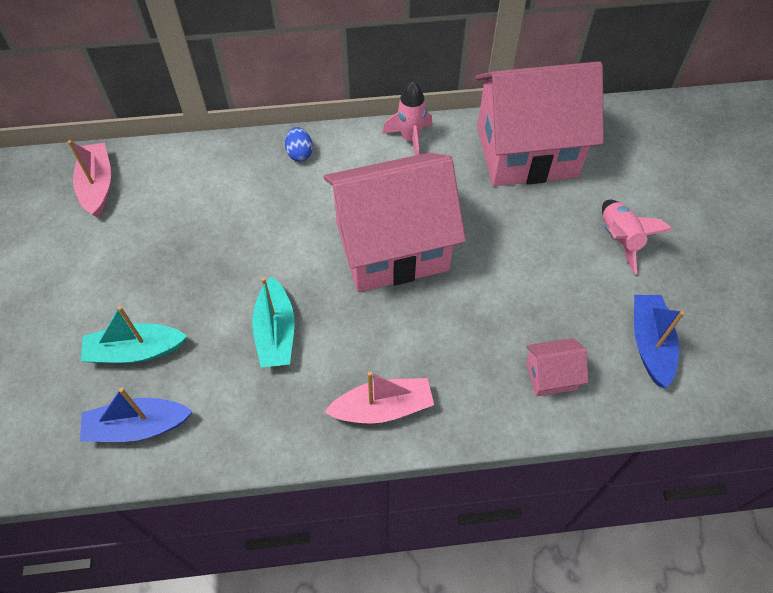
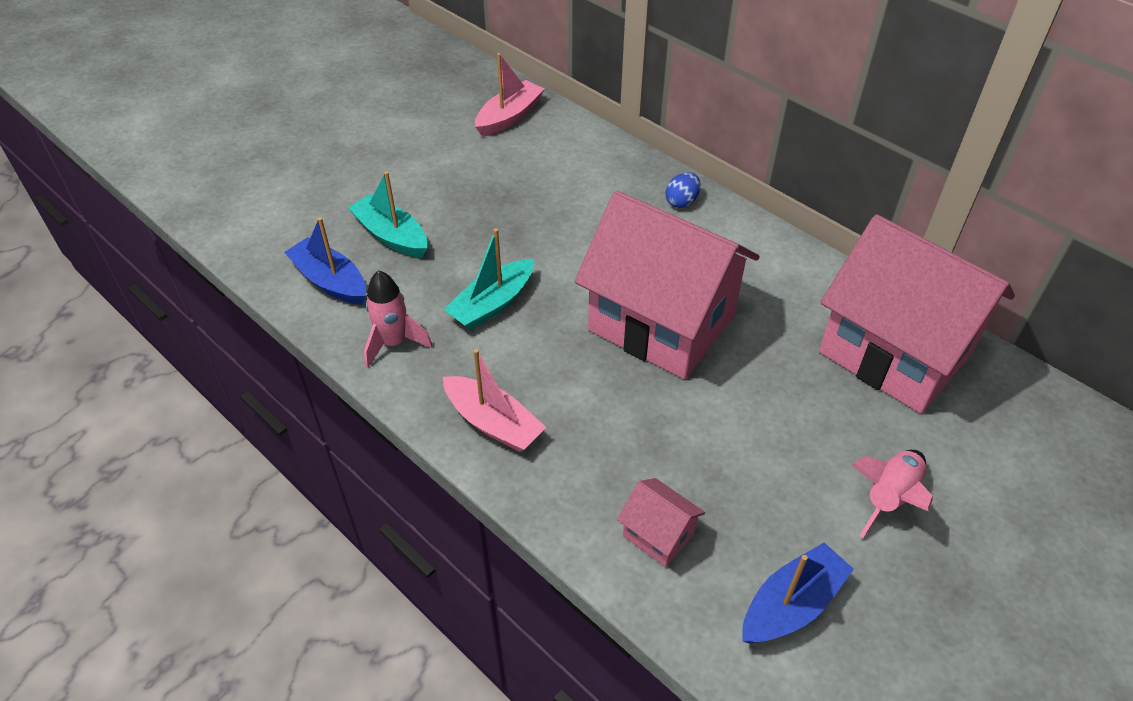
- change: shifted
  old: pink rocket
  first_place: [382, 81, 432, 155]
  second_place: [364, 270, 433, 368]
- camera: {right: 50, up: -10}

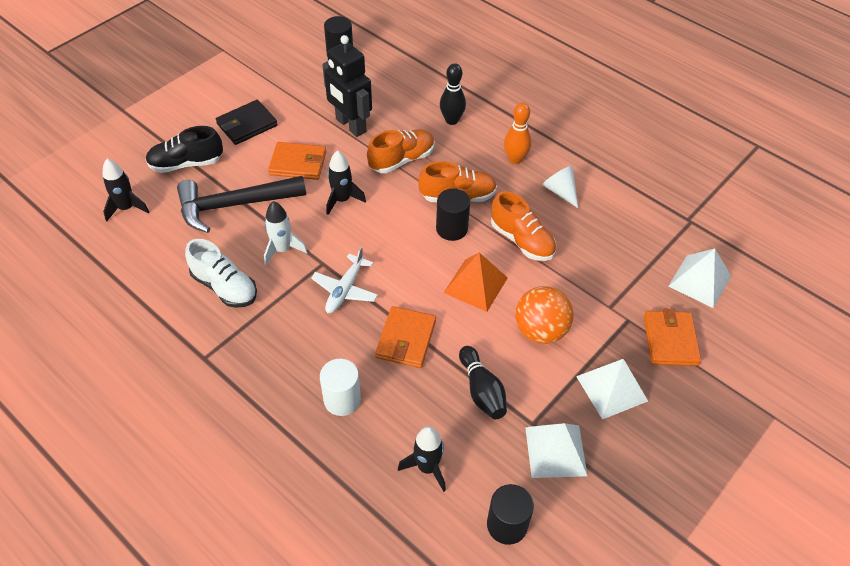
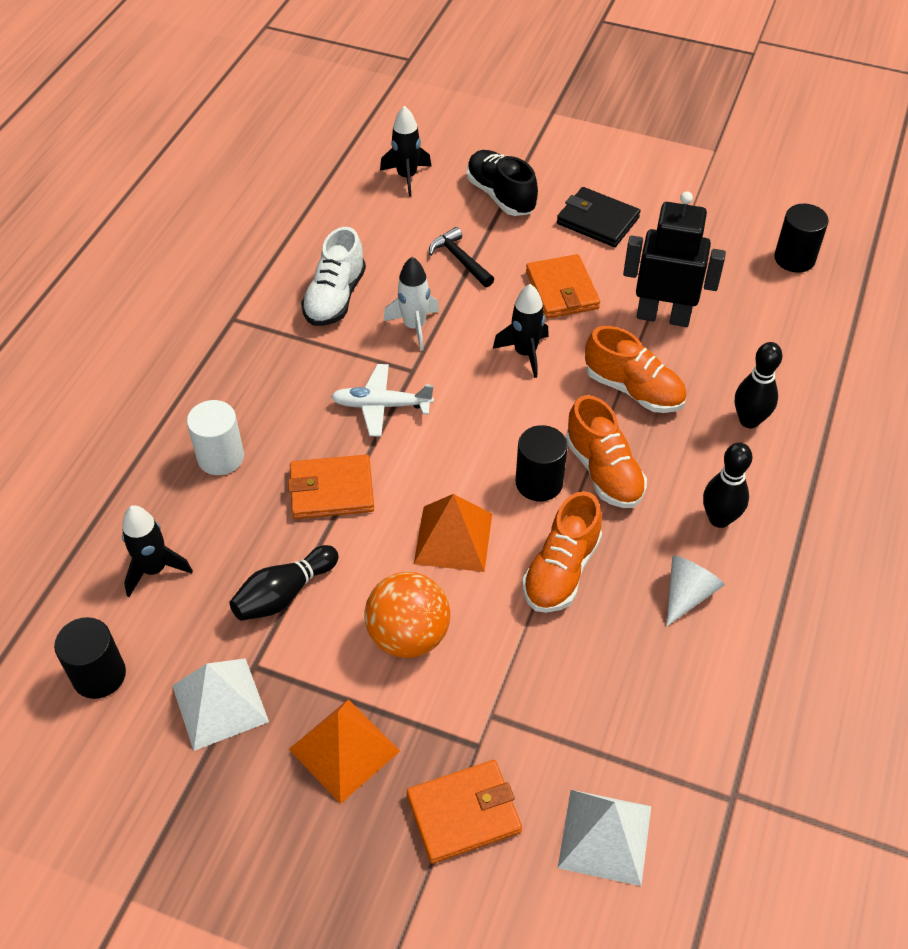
- change: scaled
  old: black hammer
  first_place: [177, 176, 306, 233]
  second_place: [429, 227, 494, 287]
  factor: 0.5
- change: rotated
  old: black robot
  first_place: [323, 35, 372, 137]
  second_place: [623, 191, 726, 327]
  degrees: 75
- change: repainted
  old: orange bowling pin
  new: black bowling pin
  first_place: [504, 103, 531, 164]
  second_place: [703, 443, 753, 528]
- change: repainted
  old: white pyramid
  new: orange pyramid
  first_place: [576, 359, 648, 419]
  second_place: [289, 699, 400, 804]
- camera: {right: 70, up: 0}

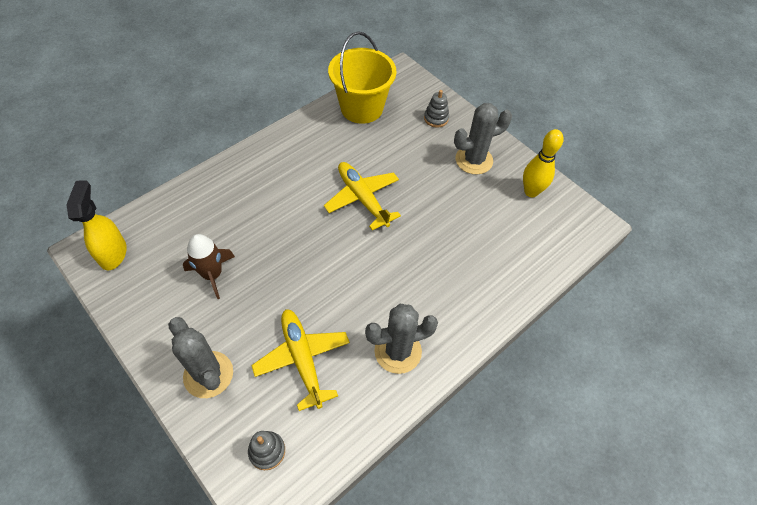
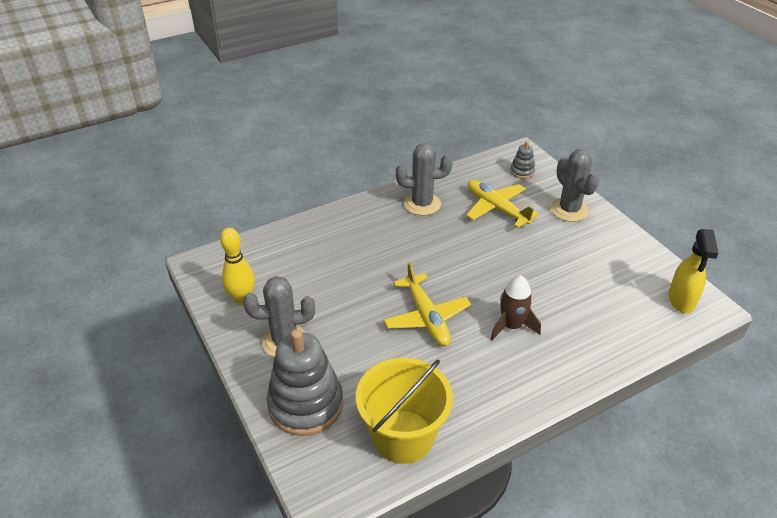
- change: shifted
  old: brown rocket
  first_place: [183, 234, 235, 299]
  second_place: [490, 275, 541, 341]
- change: rotated
  old: yellow plane
  first_place: [251, 309, 350, 411]
  second_place: [466, 180, 539, 228]
  degrees: 150
- change: scaled
  old: grey stacking toy
  first_place: [424, 90, 449, 127]
  second_place: [266, 329, 343, 436]
  factor: 2.2
- camera: {right: -165, up: -15}

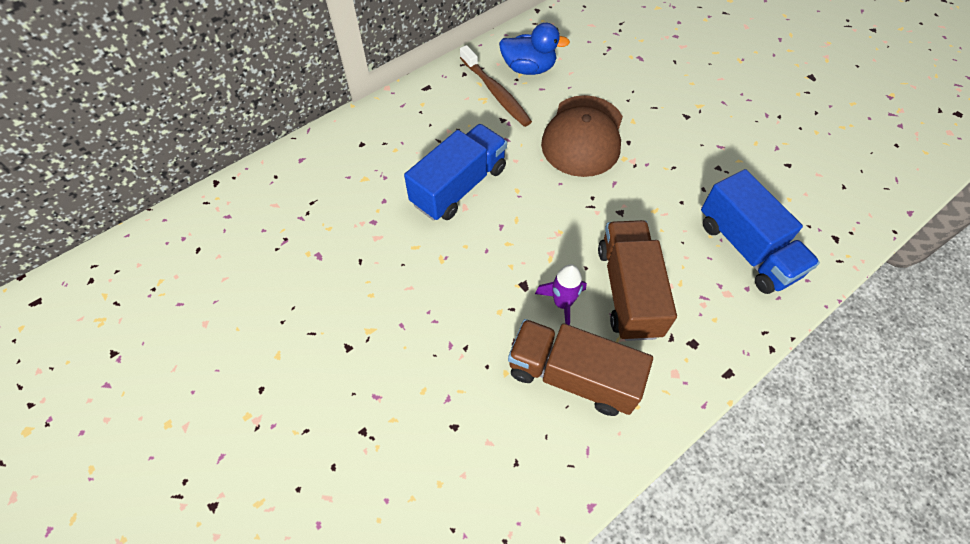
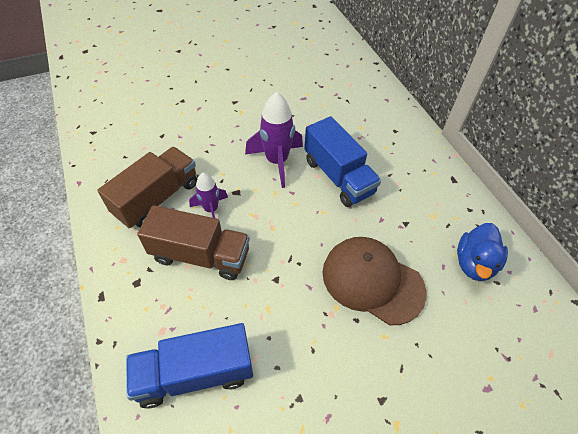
- change: gone
  old: brown toothbrush
  first_place: [460, 45, 532, 127]
- change: new
  new: purple rocket
  second_place: [245, 92, 303, 188]
- camera: {right: 105, up: -5}

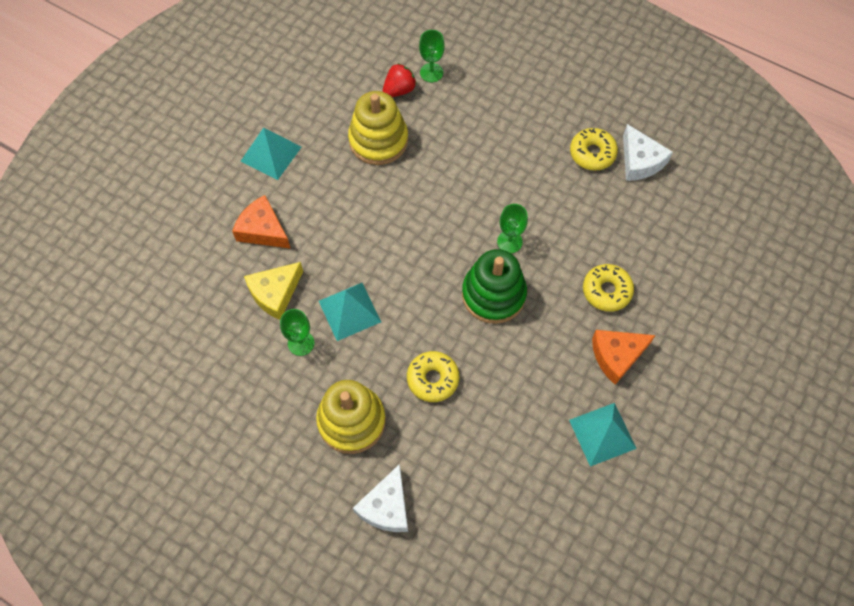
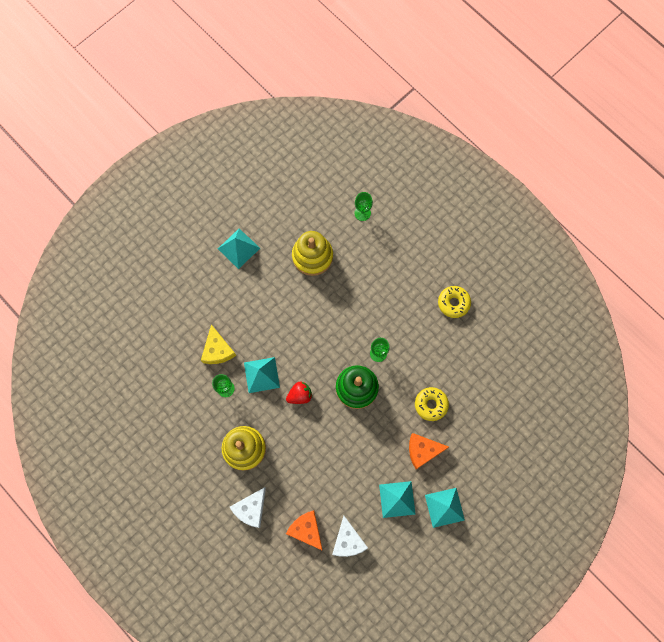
- change: shifted
  old: orange cheese
  first_place: [232, 195, 291, 249]
  second_place: [286, 510, 323, 551]
- change: rotated
  old: yellow cheese
  first_place: [244, 262, 303, 320]
  second_place: [201, 325, 236, 364]
  degrees: -75
- change: shifted
  old: red strawberry
  first_place: [382, 63, 417, 97]
  second_place: [286, 382, 312, 404]
- change: gone
  old: yellow donut
  first_place: [407, 351, 459, 402]
- change: shifted
  old: white cheese
  first_place: [623, 124, 673, 181]
  second_place: [332, 516, 368, 557]
- change: new
  new: turquoise pyramid
  second_place: [425, 488, 465, 528]
- camera: {right: 15, up: 10}

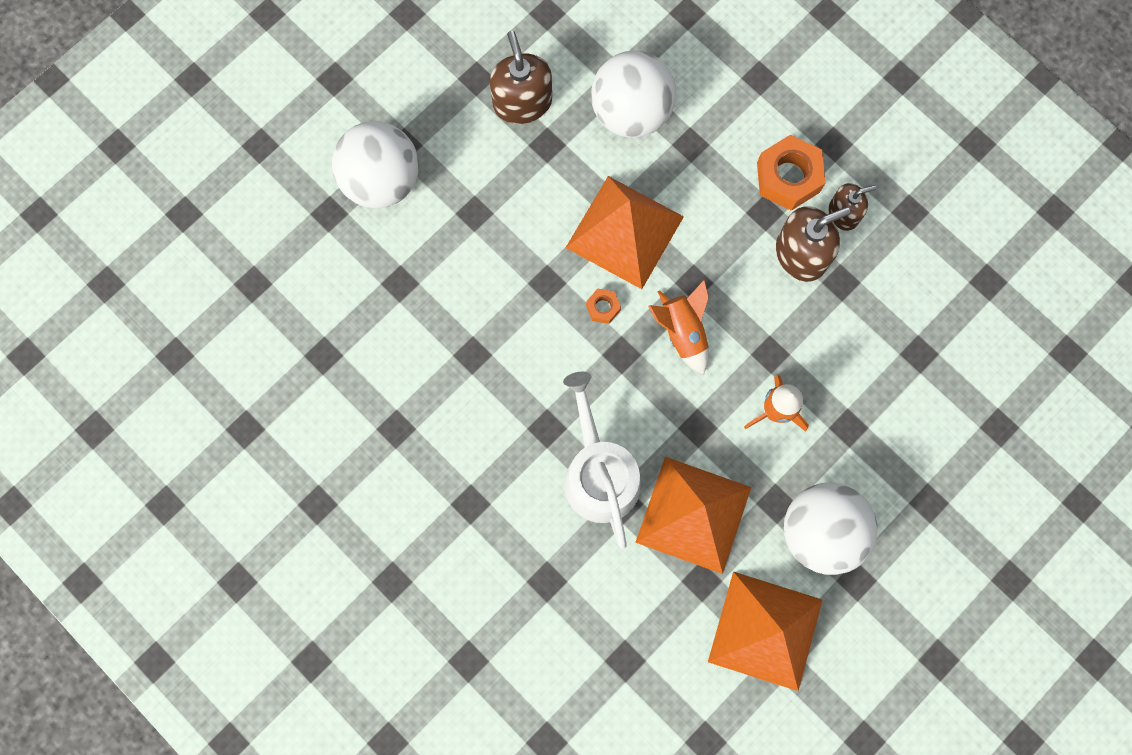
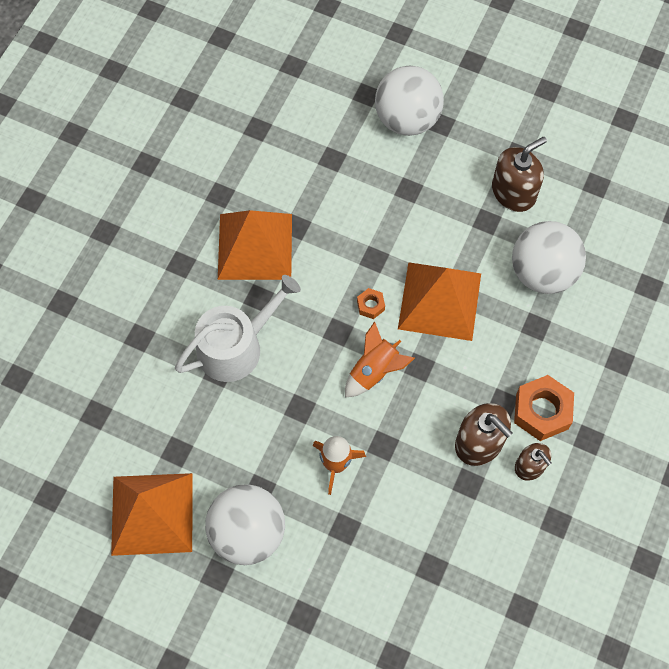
- change: shifted
  old: orange pyramid
  first_place: [635, 457, 751, 574]
  second_place: [218, 210, 292, 280]
- camera: {right: 70, up: -10}

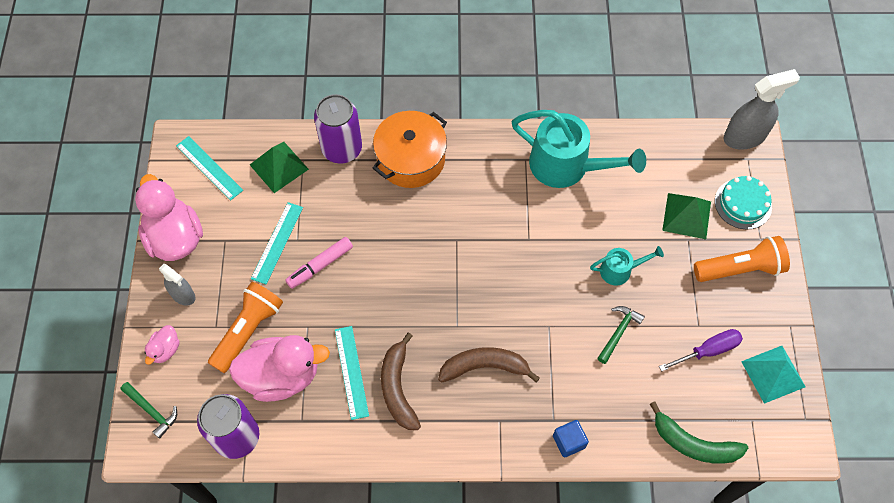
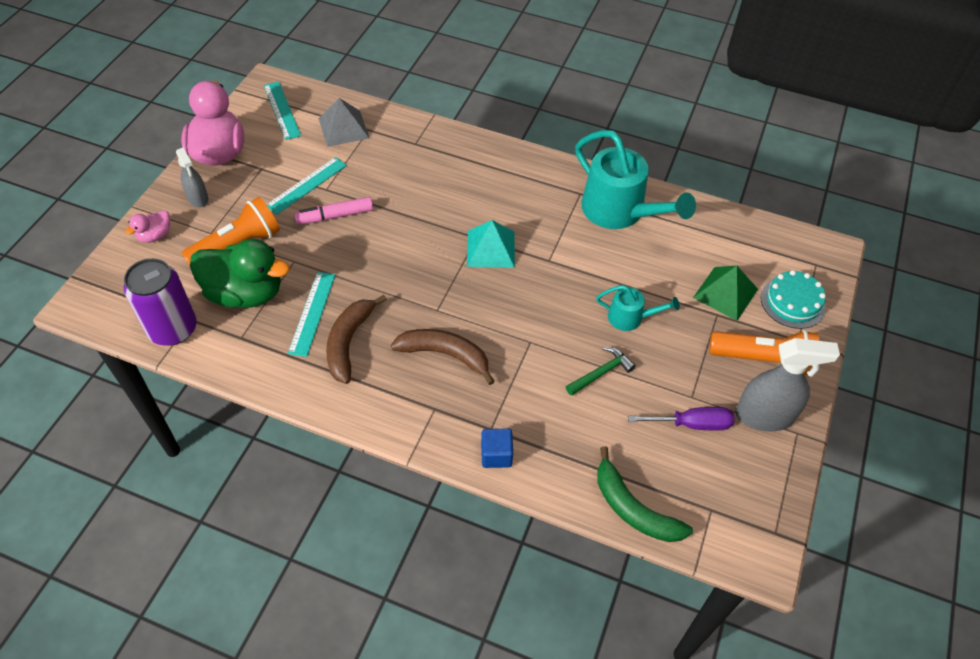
- change: gone
  old: green hammer
  first_place: [120, 382, 177, 439]
- change: repainted
  old: pink duck
  new: green duck
  first_place: [229, 335, 330, 402]
  second_place: [190, 239, 290, 308]
- change: repainted
  old: green pyramid
  new: grey pyramid
  first_place: [250, 142, 309, 193]
  second_place: [319, 98, 369, 147]
- change: gone
  old: purple can
  first_place: [314, 94, 362, 164]
- change: gone
  old: orange pot
  first_place: [373, 111, 447, 188]
- change: shifted
  old: grey spray bottle
  first_place: [724, 69, 800, 150]
  second_place: [736, 338, 840, 431]
- change: shifted
  old: turquoise pyramid
  first_place: [741, 346, 806, 404]
  second_place: [467, 220, 515, 268]
- camera: {right: 20, up: -10}

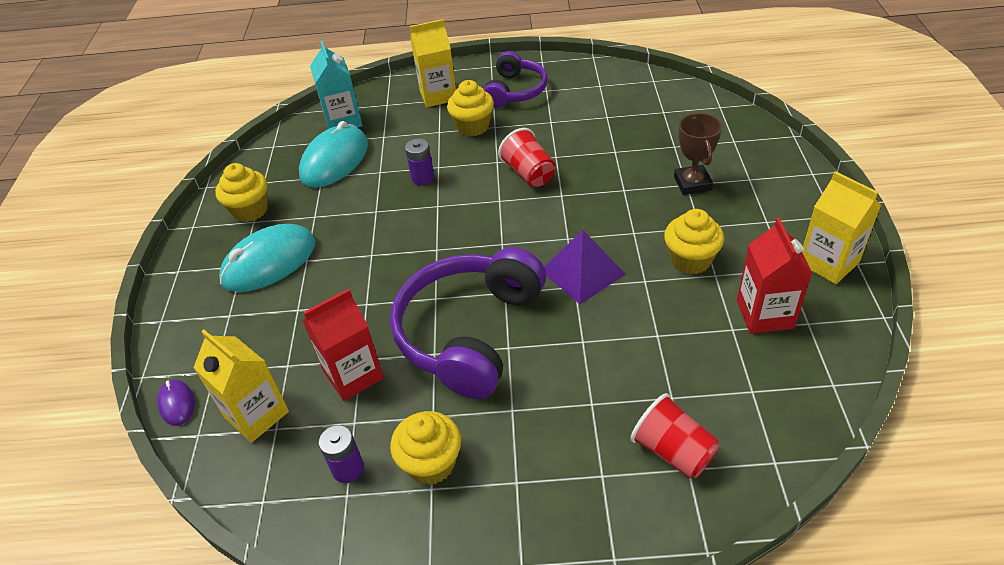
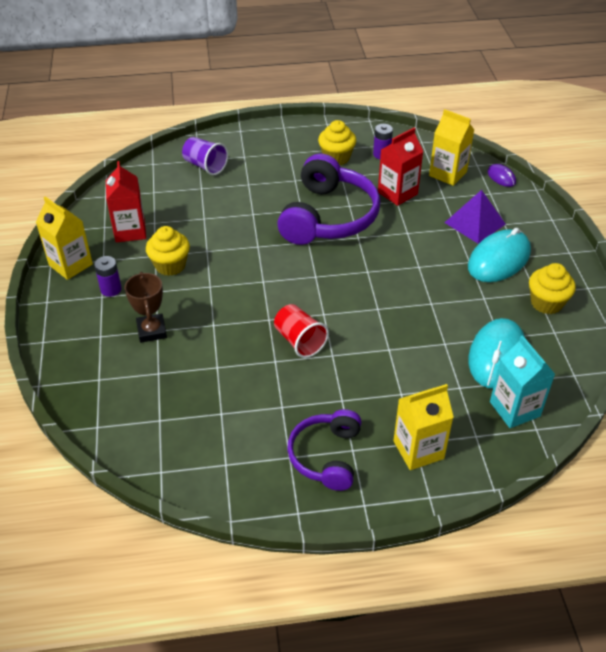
- change: shifted
  old: purple battery
  first_place: [405, 138, 434, 185]
  second_place: [94, 256, 122, 297]
- change: gone
  old: yellow cupcake
  first_place: [447, 80, 494, 136]
- change: shifted
  old: purple pyramid
  first_place: [544, 230, 626, 304]
  second_place: [444, 190, 506, 244]
- change: repainted
  old: red cup
  new: purple cup
  first_place: [631, 393, 720, 479]
  second_place: [182, 137, 228, 175]
- camera: {right: 170, up: 0}

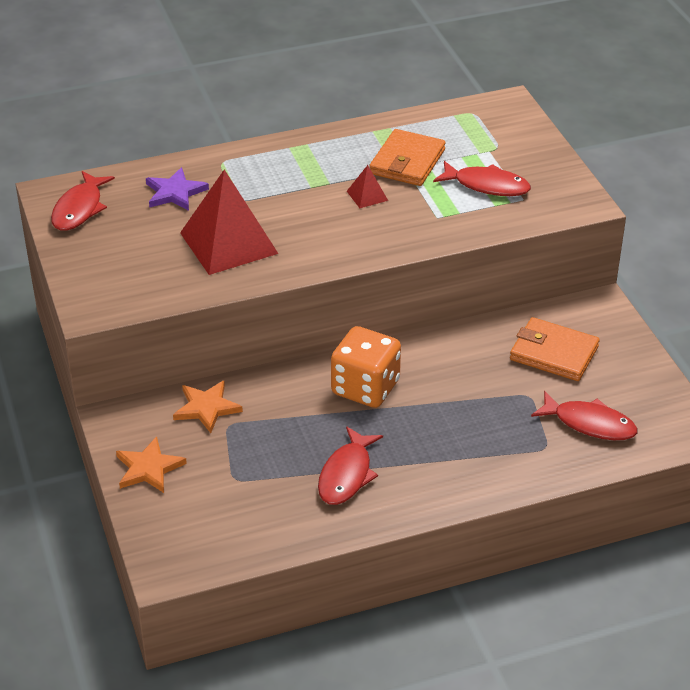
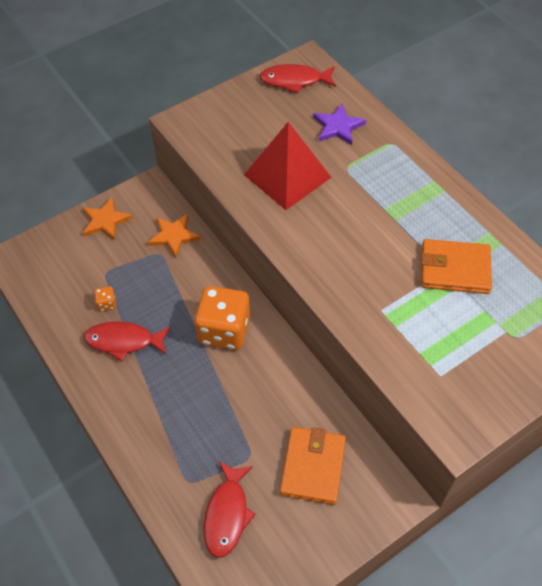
- change: gone
  old: red pyramid
  first_place: [347, 165, 388, 208]
- change: gone
  old: red fish
  first_place: [433, 161, 531, 196]
- change: new
  new: orange dice
  second_place: [95, 286, 116, 311]
- camera: {right: 75, up: 15}

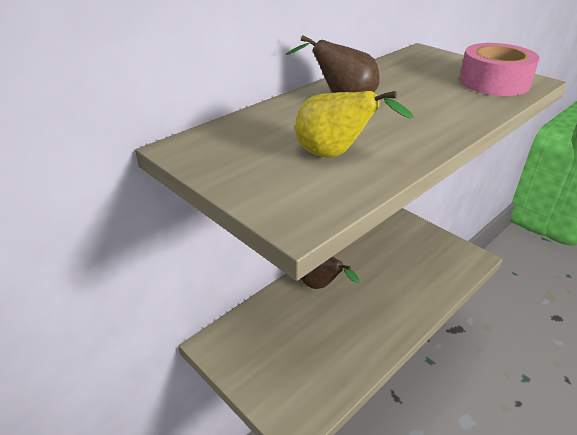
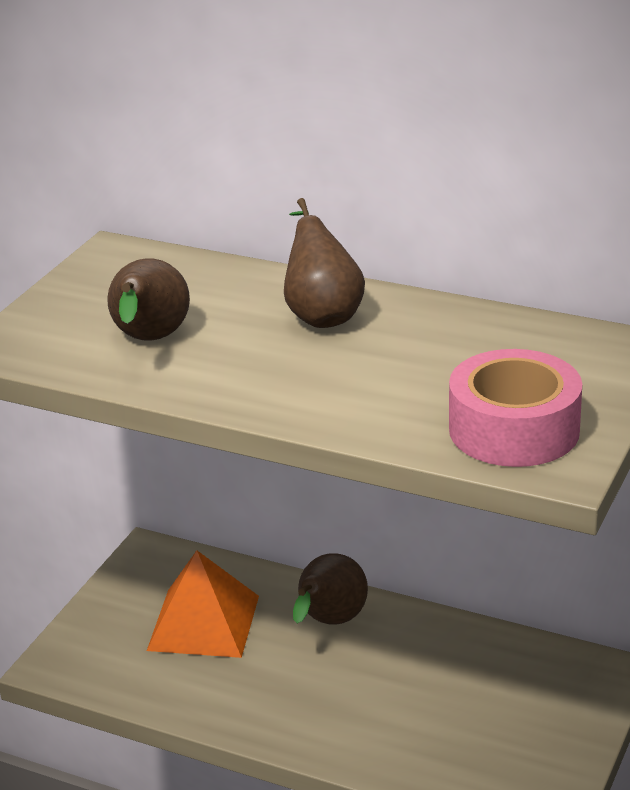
- change: repainted
  old: yellow pear
  new: brown pear
  first_place: [295, 91, 413, 158]
  second_place: [107, 258, 190, 341]
- change: new
  new: orange pyramid
  second_place: [147, 550, 259, 658]
- camera: {right: 70, up: -5}

